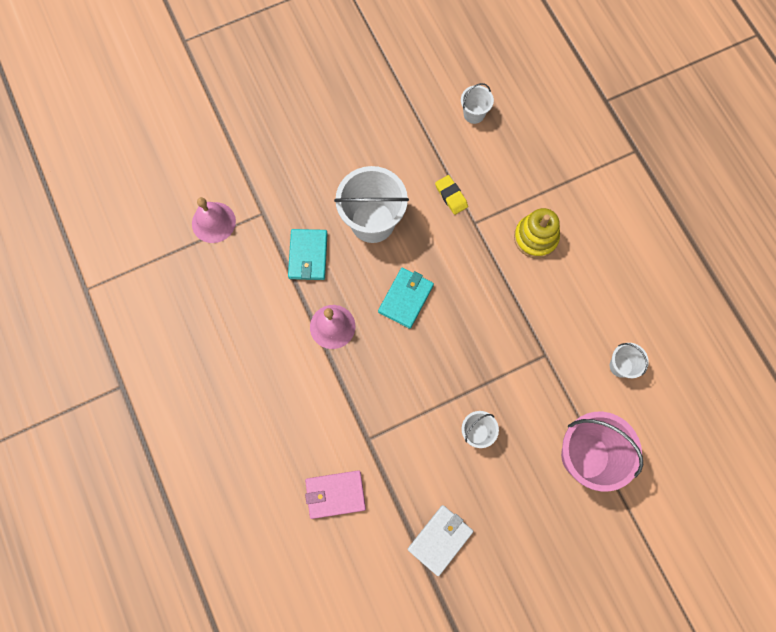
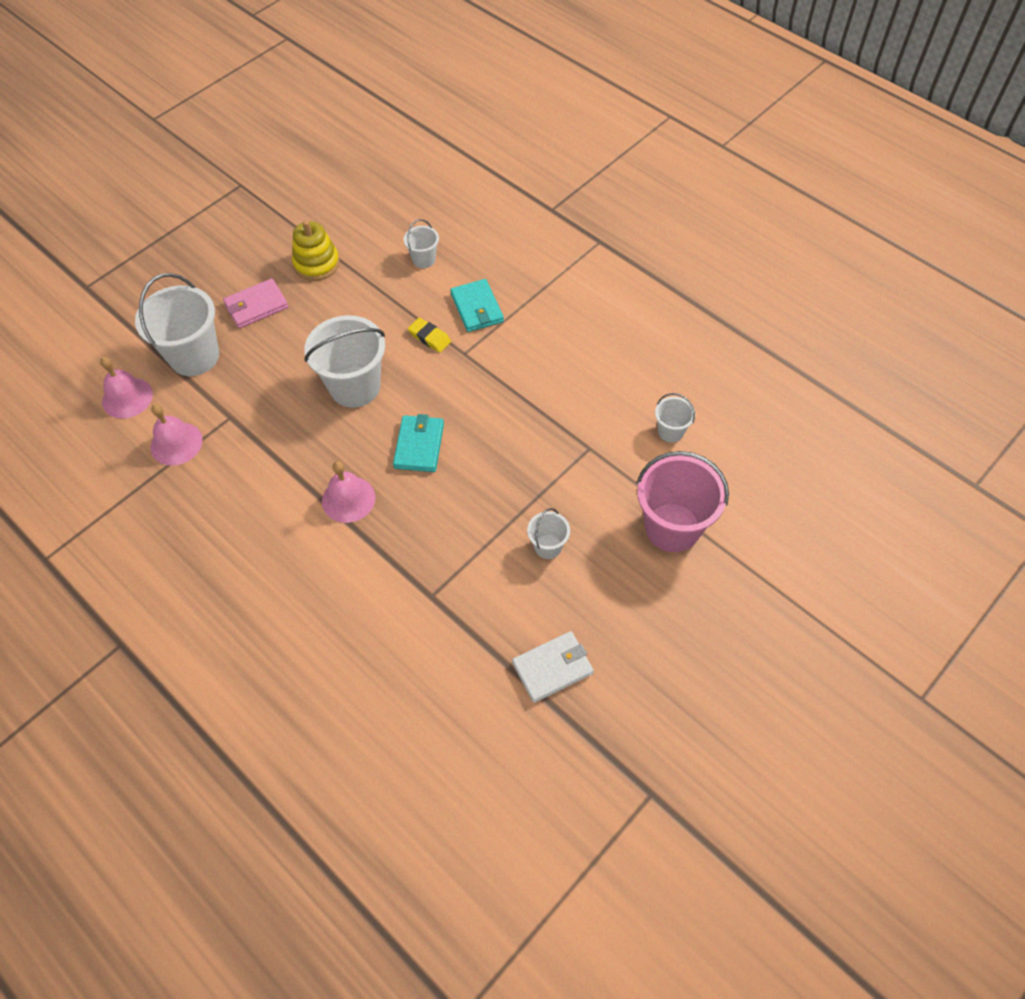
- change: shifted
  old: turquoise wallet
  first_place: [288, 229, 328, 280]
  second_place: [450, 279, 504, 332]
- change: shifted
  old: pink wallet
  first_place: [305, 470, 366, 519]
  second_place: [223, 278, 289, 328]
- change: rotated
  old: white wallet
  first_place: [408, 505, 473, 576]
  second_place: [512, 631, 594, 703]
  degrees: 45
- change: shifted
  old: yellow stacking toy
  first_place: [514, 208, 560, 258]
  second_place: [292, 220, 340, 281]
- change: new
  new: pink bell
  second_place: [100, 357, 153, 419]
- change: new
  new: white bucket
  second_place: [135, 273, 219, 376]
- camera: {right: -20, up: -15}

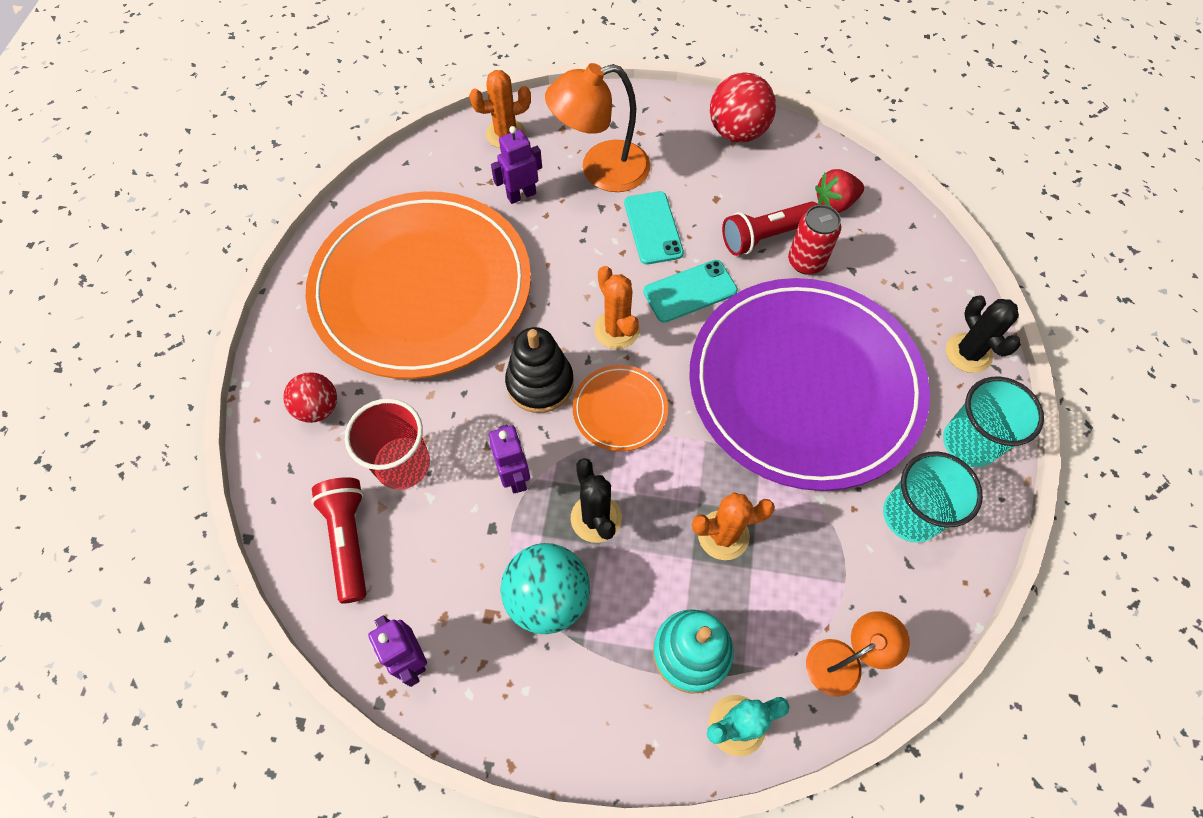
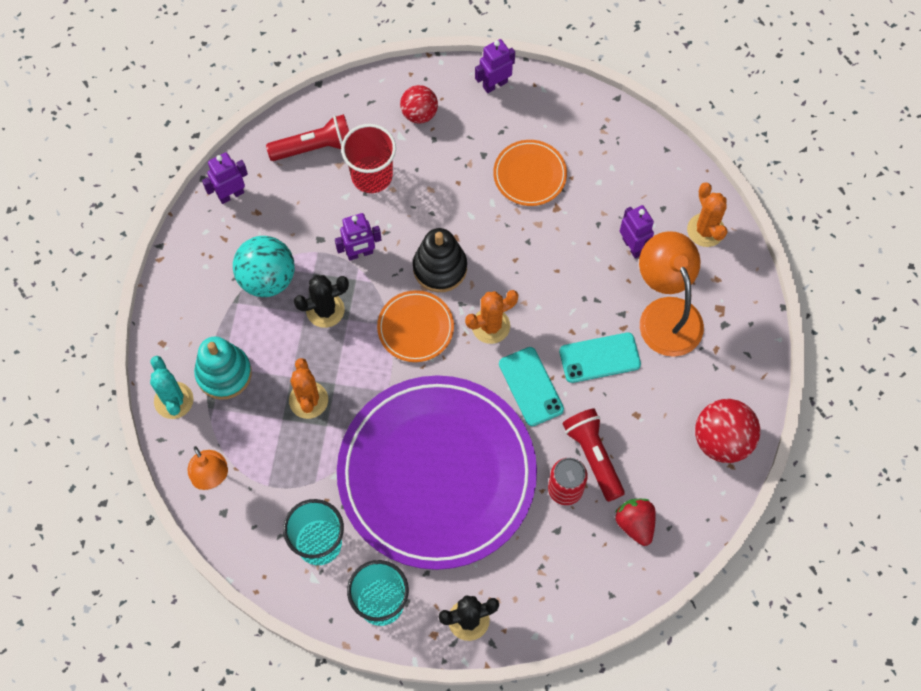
- change: scaled
  old: orange plate
  first_place: [305, 191, 531, 379]
  second_place: [493, 140, 567, 206]
  factor: 0.4
- change: new
  new: purple robot
  second_place: [475, 39, 515, 93]
- camera: {right: 90, up: 5}

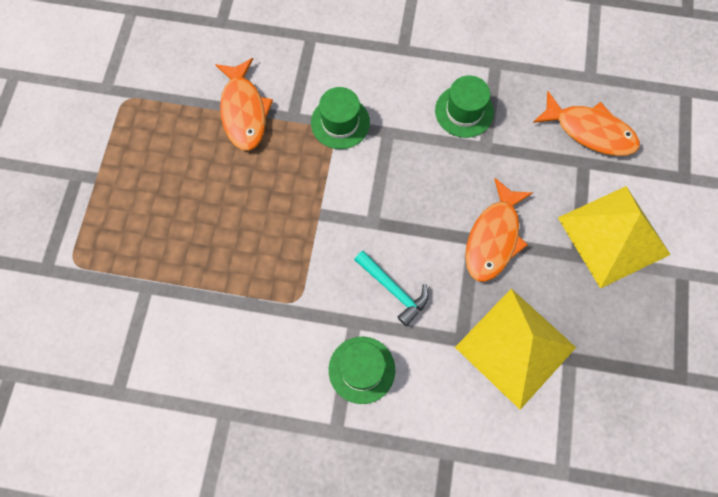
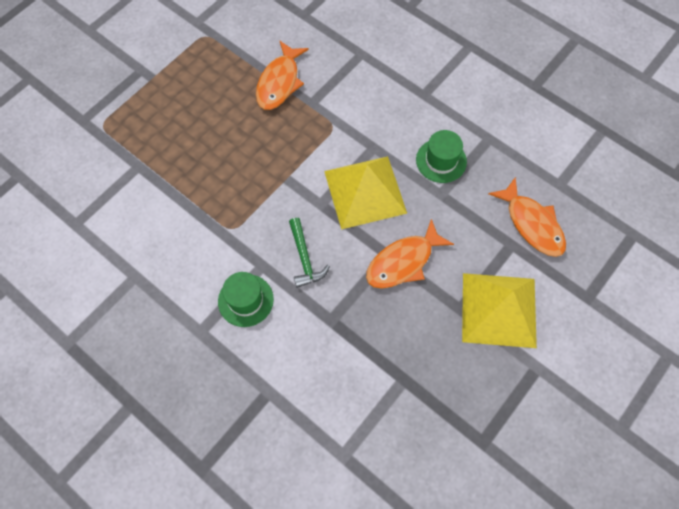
- change: gone
  old: green hat
  first_place: [311, 87, 370, 149]
- change: repainted
  old: turquoise hammer
  new: green hammer
  first_place: [354, 251, 429, 326]
  second_place: [289, 218, 330, 288]
- change: shifted
  old: yellow pyramid
  first_place: [455, 289, 576, 410]
  second_place: [324, 156, 407, 229]
- camera: {right: 30, up: -5}

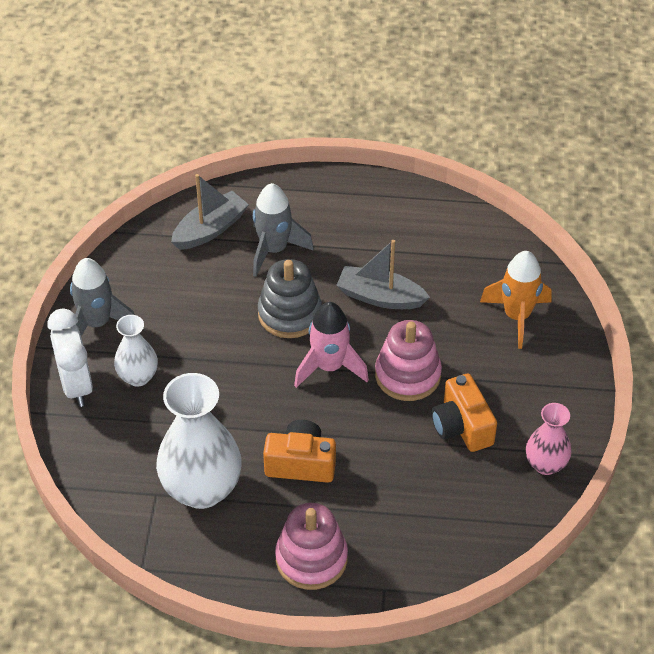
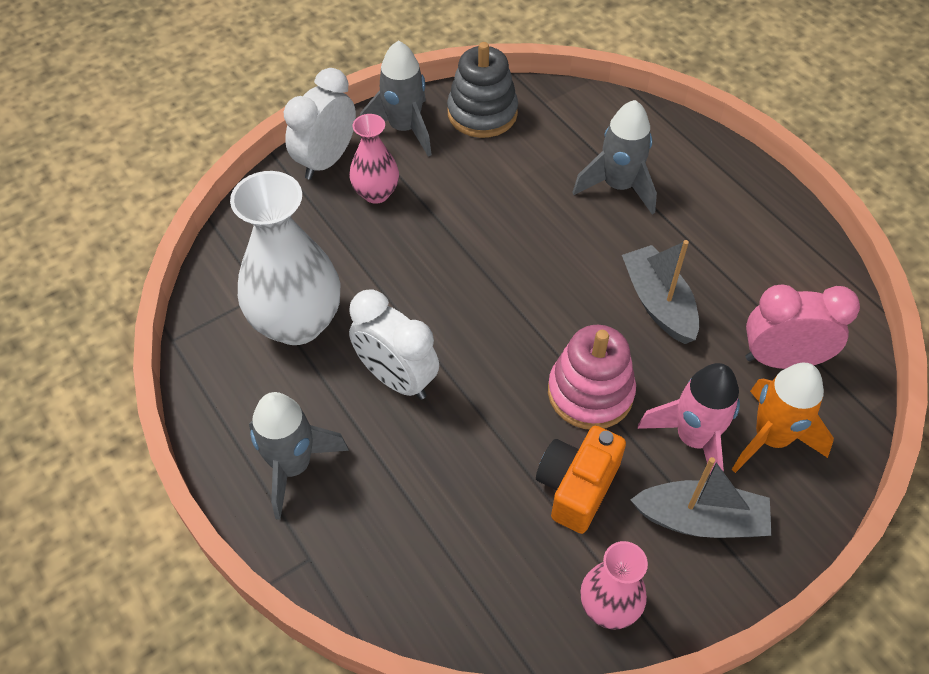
- change: repainted
  old: white vase
  new: pink vase
  first_place: [114, 315, 158, 386]
  second_place: [349, 114, 399, 204]
- change: shifted
  old: grey boat
  first_place: [171, 174, 249, 250]
  second_place: [630, 457, 771, 538]
- change: shifted
  old: grey stacking toy
  first_place: [258, 259, 322, 338]
  second_place: [447, 42, 518, 138]
- change: swapped
  old: orange camera
  new: white clock
  first_place: [263, 420, 336, 483]
  second_place: [349, 289, 439, 400]
- change: swapped
  old: pink stacking toy
  new: grey rocket
  first_place: [275, 503, 348, 590]
  second_place: [249, 392, 349, 520]
- change: shifted
  old: pink rocket
  first_place: [294, 302, 369, 388]
  second_place: [637, 363, 740, 474]
- change: new
  new: pink clock
  second_place: [746, 284, 860, 369]
- camera: {right: 50, up: 5}

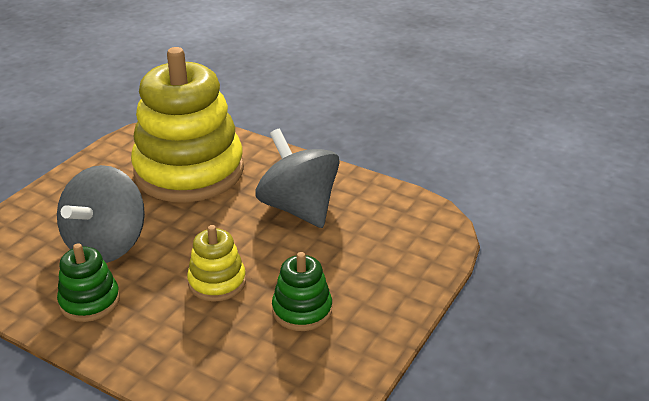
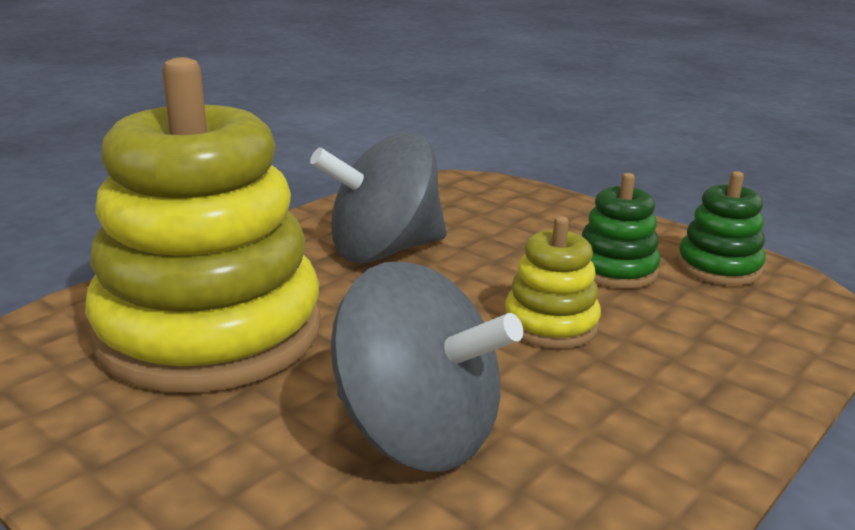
- change: shifted
  old: green stacking toy
  first_place: [57, 243, 120, 322]
  second_place: [677, 171, 766, 285]
- camera: {right: -80, up: -10}

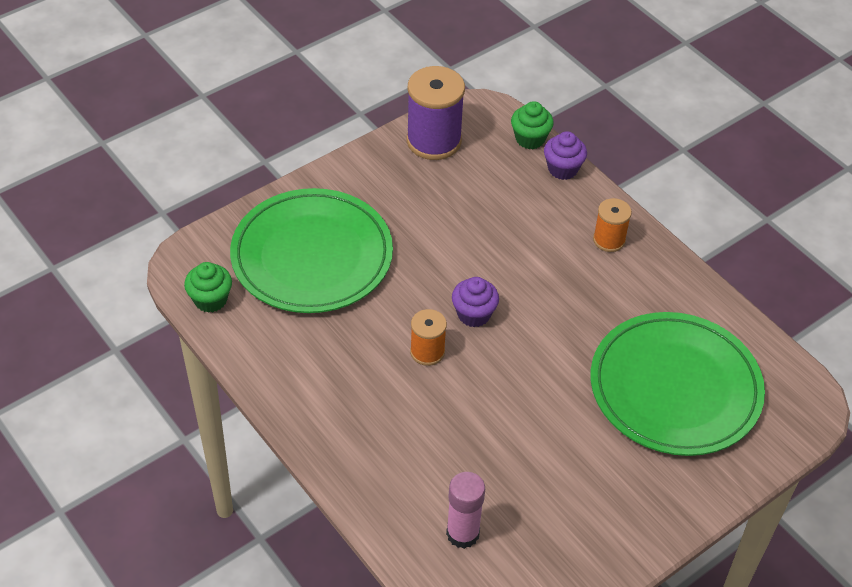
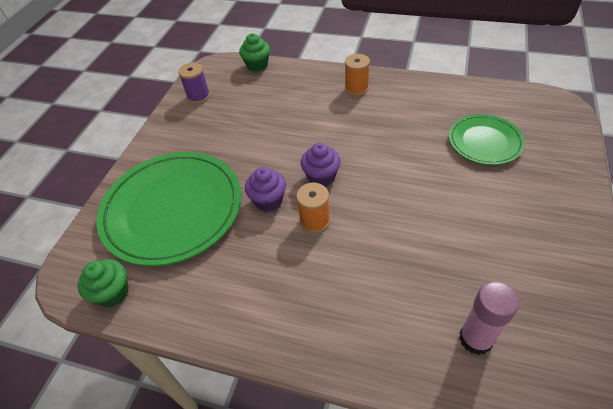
- change: scaled
  old: purple spool
  first_place: [406, 66, 465, 160]
  second_place: [178, 63, 210, 104]
  factor: 0.56
- change: shifted
  old: purple cupcake
  first_place: [544, 131, 587, 180]
  second_place: [245, 167, 286, 212]
- change: scaled
  old: green plate
  first_place: [590, 312, 765, 456]
  second_place: [449, 114, 525, 165]
  factor: 0.54
- camera: {right: -30, up: 0}

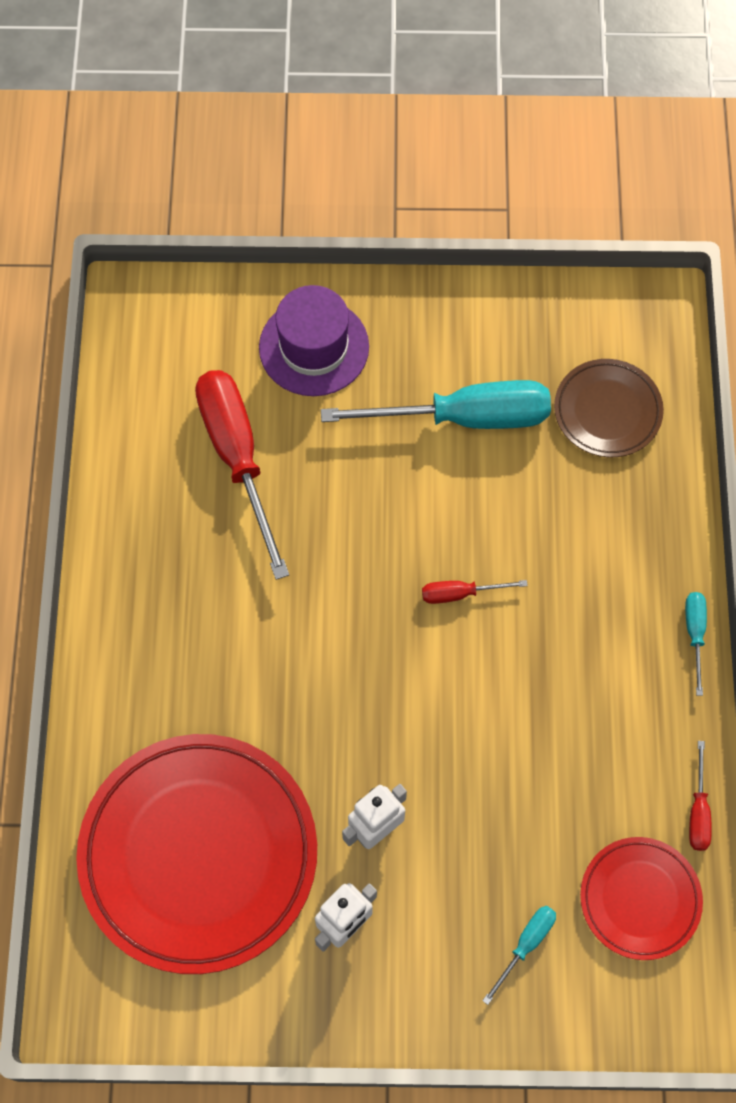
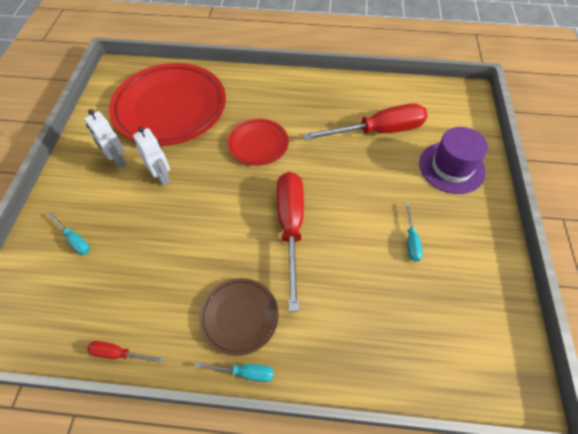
- change: scaled
  old: turquoise screwdriver
  first_place: [321, 380, 551, 429]
  second_place: [406, 203, 423, 262]
  factor: 0.45
- change: scaled
  old: red screwdriver
  first_place: [422, 580, 528, 604]
  second_place: [277, 172, 304, 312]
  factor: 2.25
- change: shifted
  old: brown plate
  first_place: [554, 359, 664, 457]
  second_place: [199, 278, 279, 356]
- change: shifted
  old: red plate
  first_place: [580, 837, 703, 960]
  second_place: [227, 119, 289, 166]
- camera: {right: 95, up: -10}

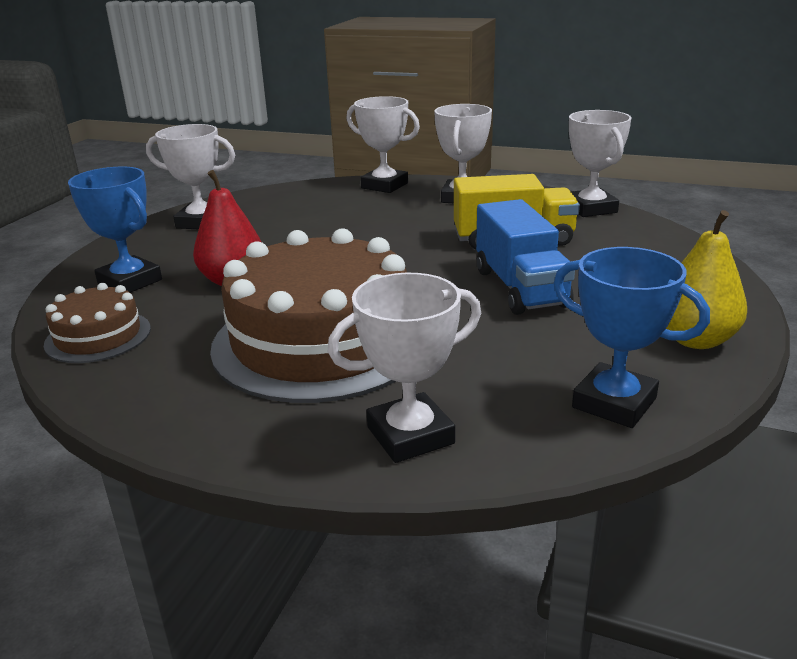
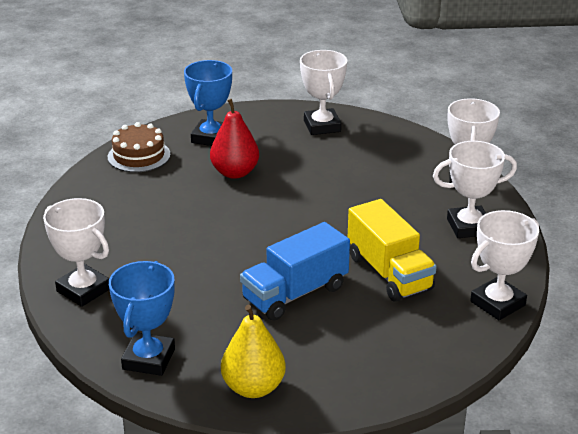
- change: gone
  old: brown cake
  first_place: [210, 228, 407, 403]
- camera: {right: 65, up: 5}

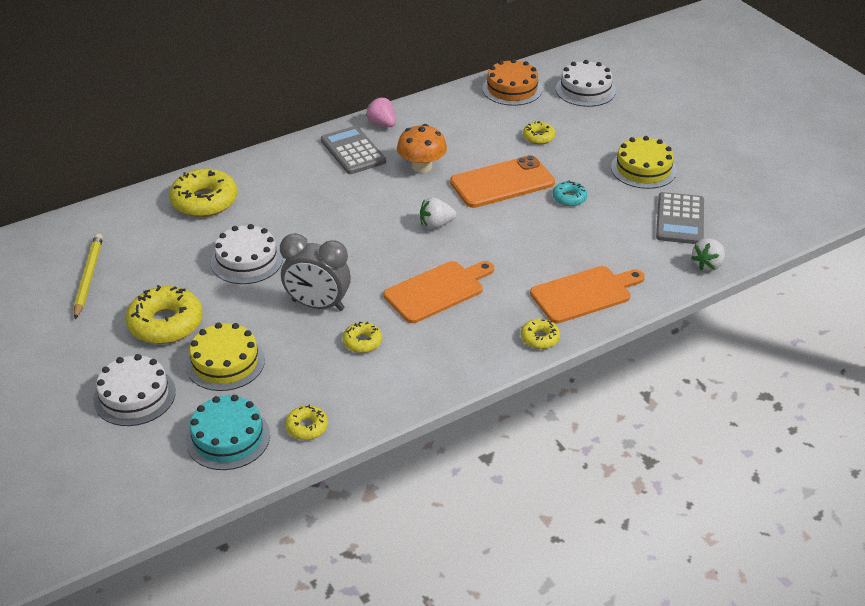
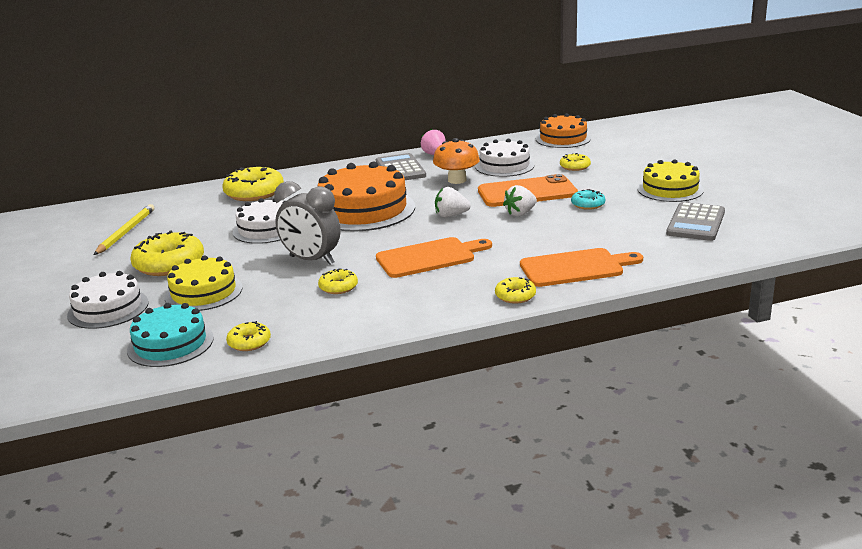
- change: shifted
  old: white cake
  first_place: [556, 60, 616, 107]
  second_place: [475, 139, 534, 177]
- change: shifted
  old: white strawberry
  first_place: [691, 238, 725, 271]
  second_place: [503, 185, 537, 216]
- change: new
  new: orange cake
  second_place: [317, 161, 415, 231]
- camera: {right: 15, up: -15}

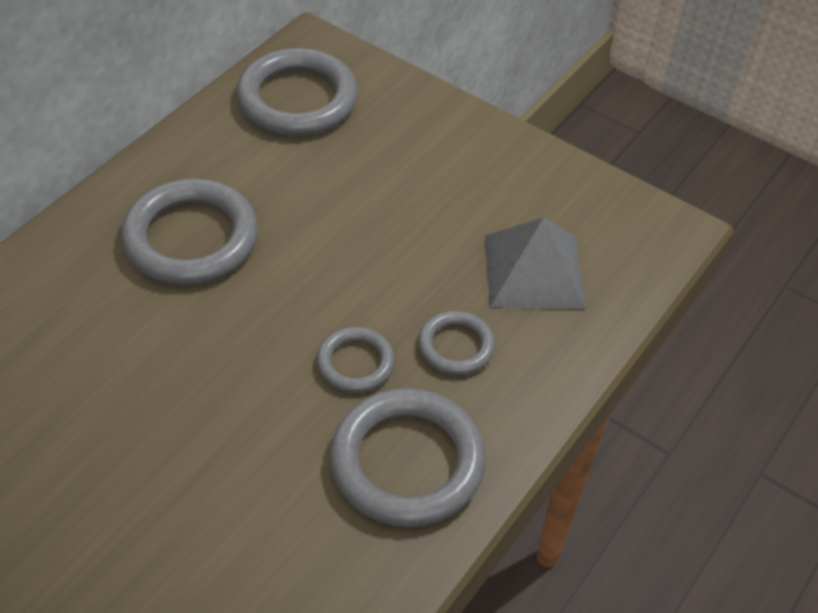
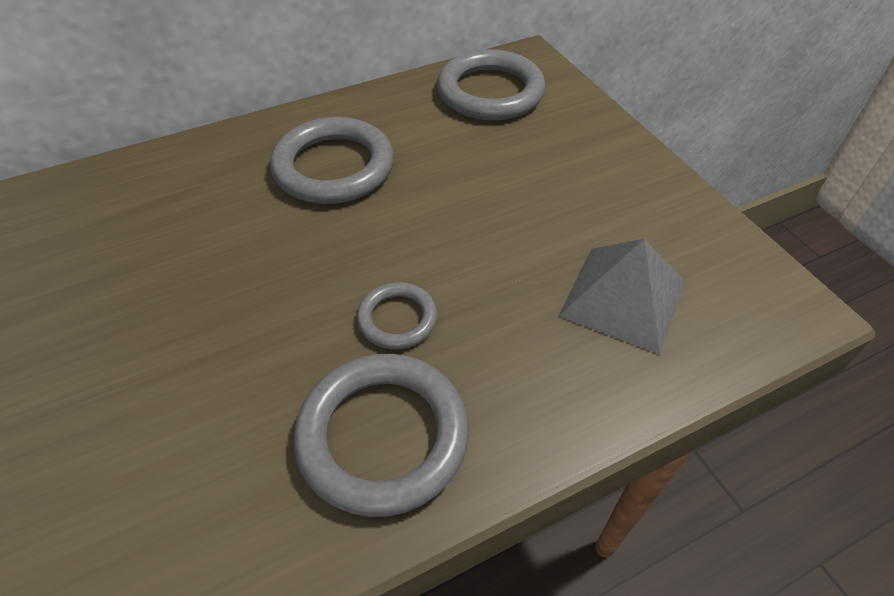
- change: gone
  old: grey ring
  first_place: [418, 311, 495, 375]
- camera: {right: 30, up: 0}

